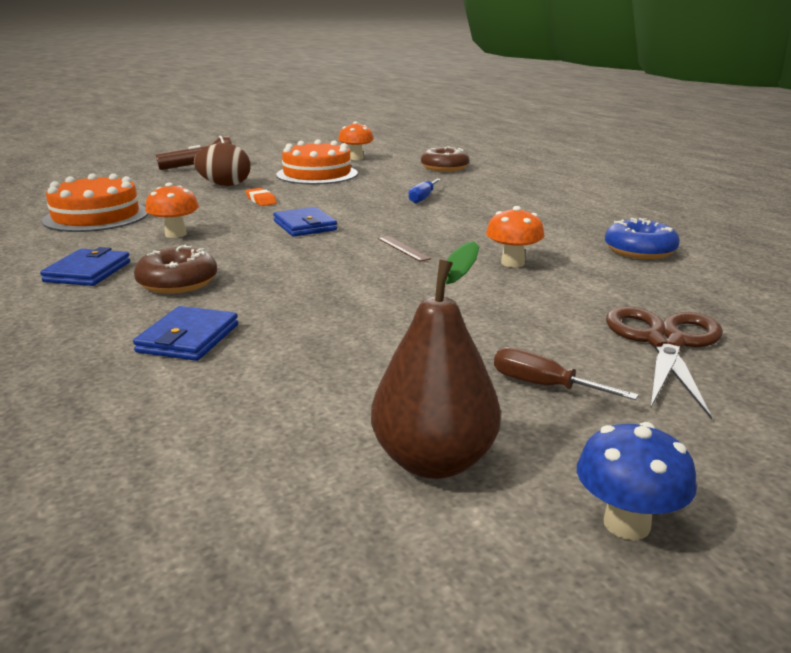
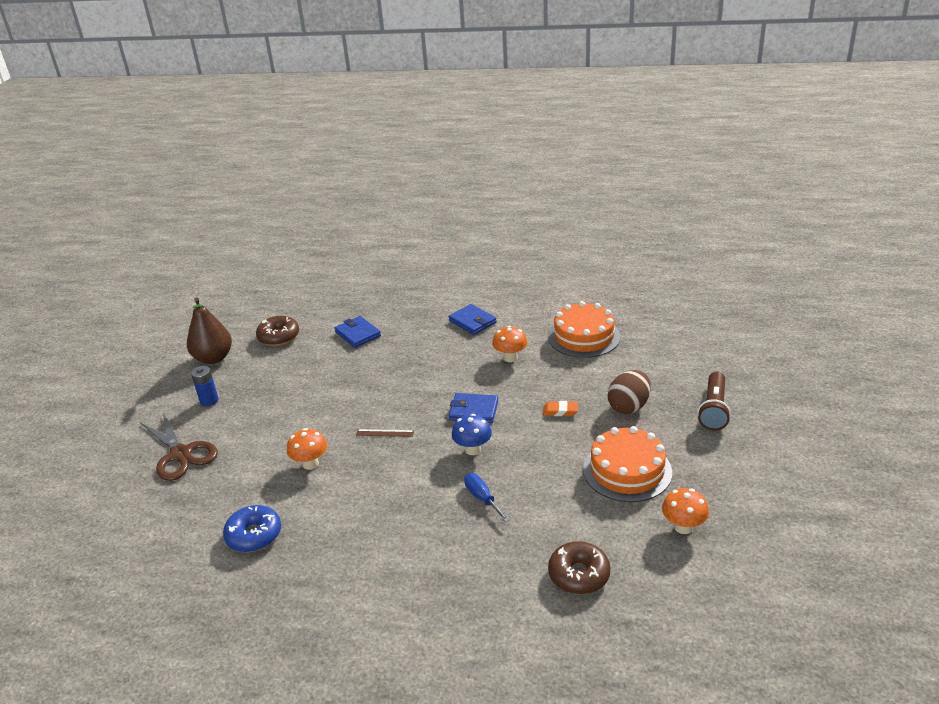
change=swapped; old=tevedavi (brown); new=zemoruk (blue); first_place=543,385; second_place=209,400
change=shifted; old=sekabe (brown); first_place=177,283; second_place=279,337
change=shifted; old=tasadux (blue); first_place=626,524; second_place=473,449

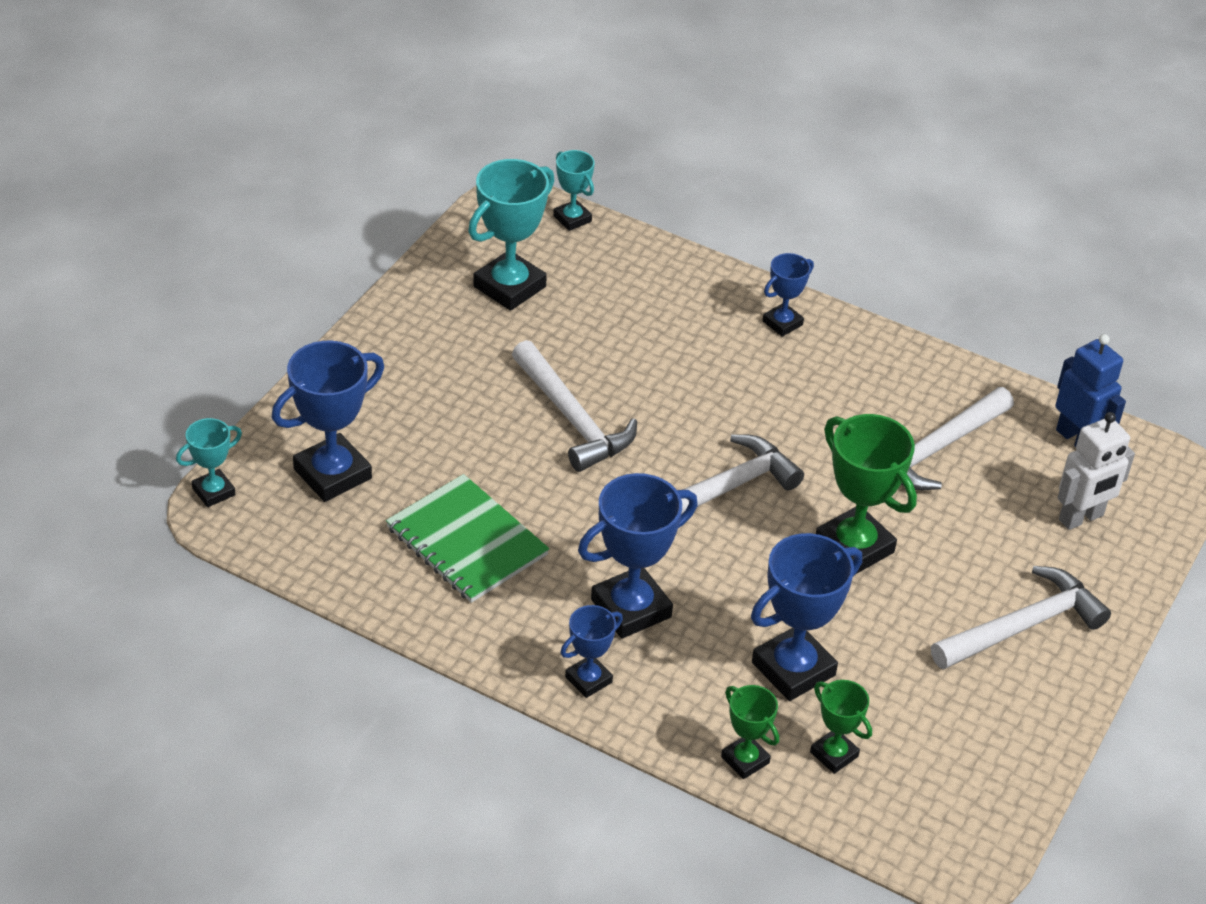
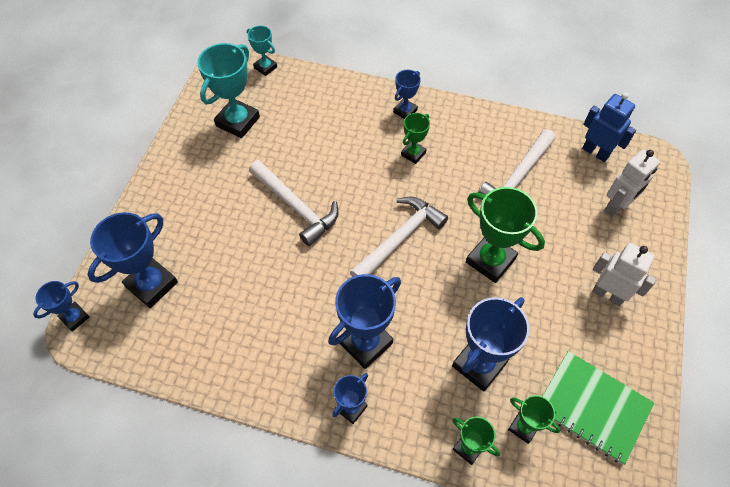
change=repainted; old=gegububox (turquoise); new=gegububox (blue); first_place=213,491; second_place=75,317
change=new; new=gegububox (green); second_place=413,154
change=shifted; old=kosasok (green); first_place=467,541; second_place=593,407
change=swapped; old=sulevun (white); new=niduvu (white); first_place=1022,626; second_place=607,294

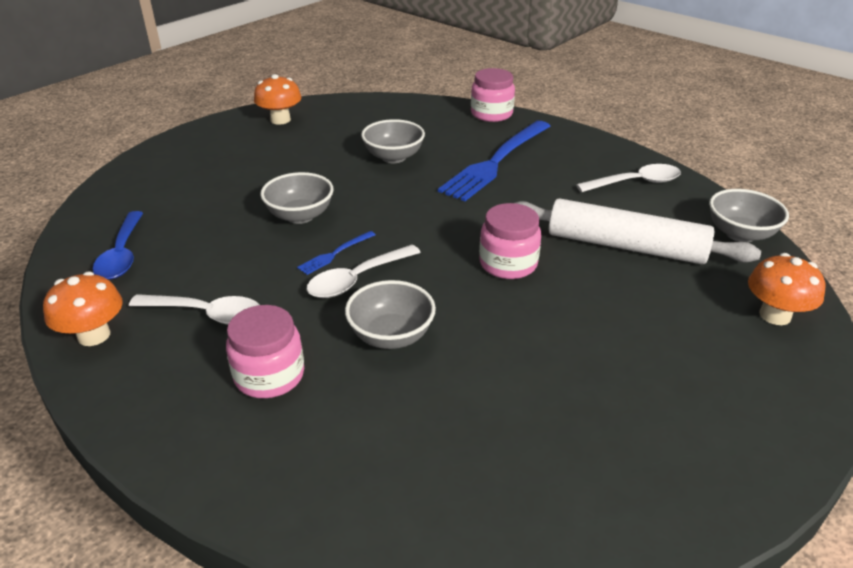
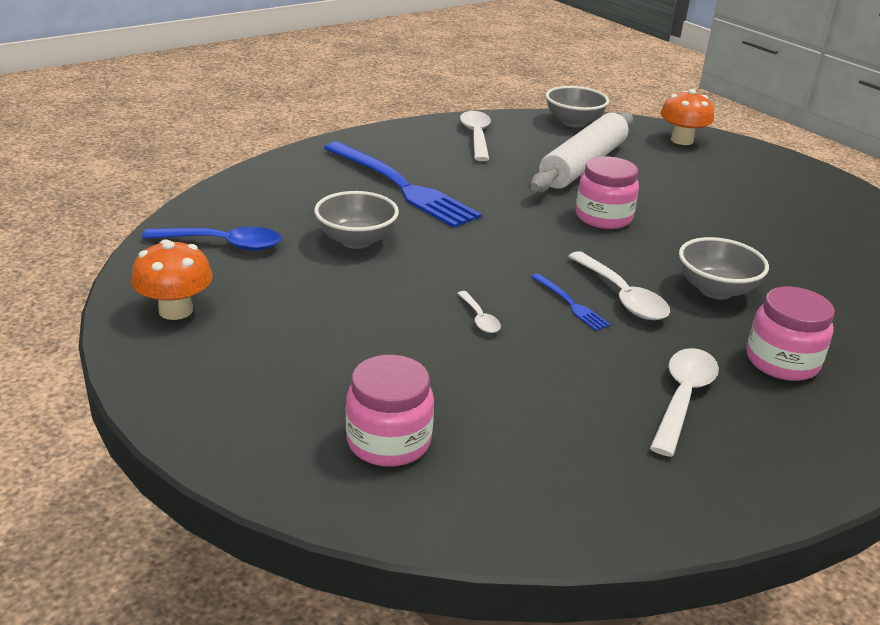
change=shifted; old=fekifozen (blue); first_place=122,255; second_place=223,244
change=shifted; old=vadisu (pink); first_place=491,114; second_place=388,441
change=swapped; old=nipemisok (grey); new=fekifozen (white); first_place=300,216; second_place=479,318
change=gone; old=tasadux (orange); first_place=94,335

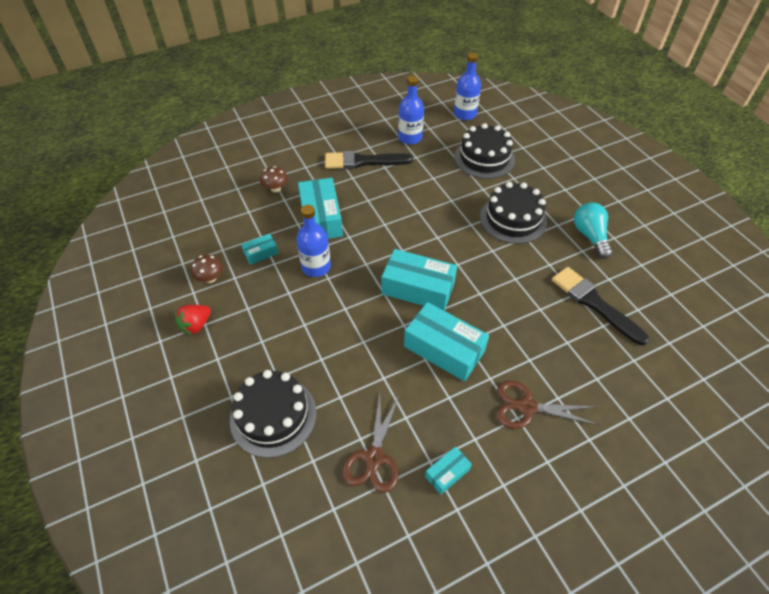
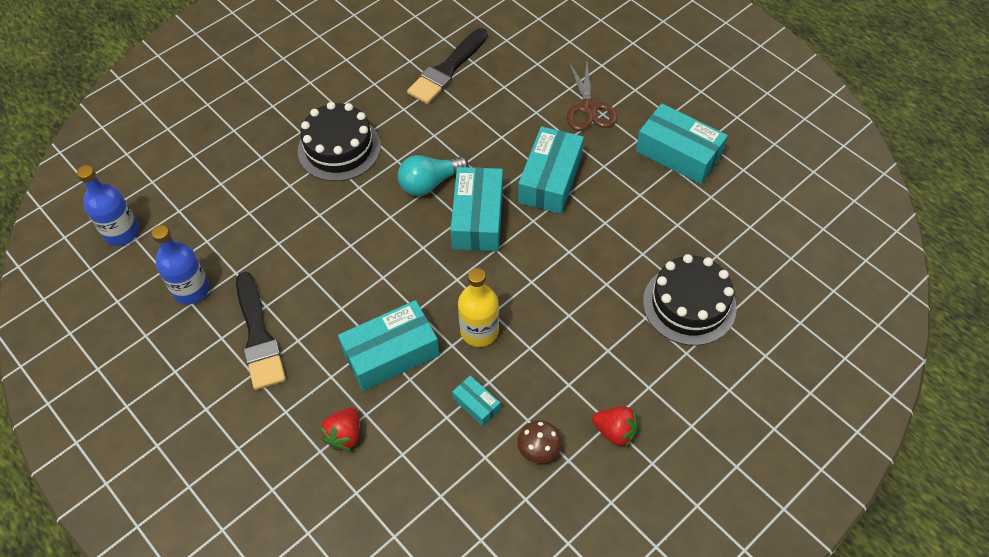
change=swapped; old=tasadux (brown); new=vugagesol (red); first_place=275,188; second_place=344,435
change=shifted; old=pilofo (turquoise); first_place=590,236; second_place=429,183
change=repainted; old=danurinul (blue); new=danurinul (yellow); first_place=316,267; second_place=479,331
change=scaled; old=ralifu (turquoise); first_place=447,473; second_place=678,153; factor=2.04
change=gone; old=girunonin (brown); first_place=374,458
change=gone; old=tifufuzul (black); first_place=484,158

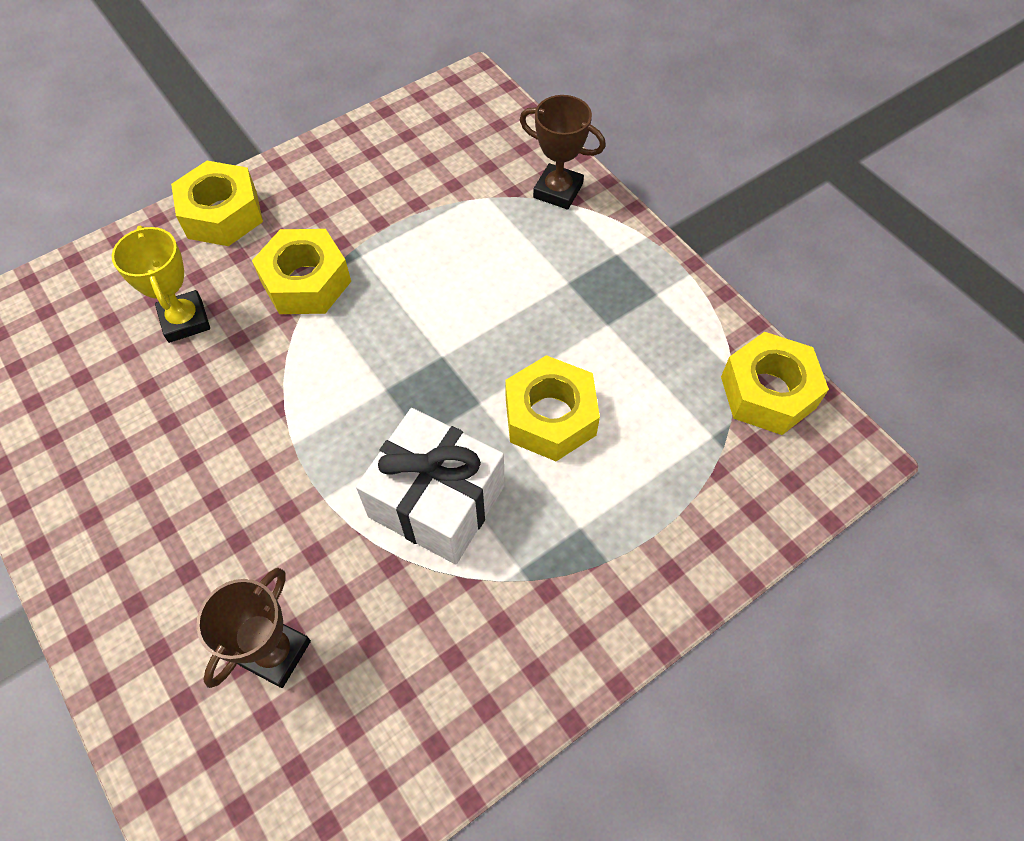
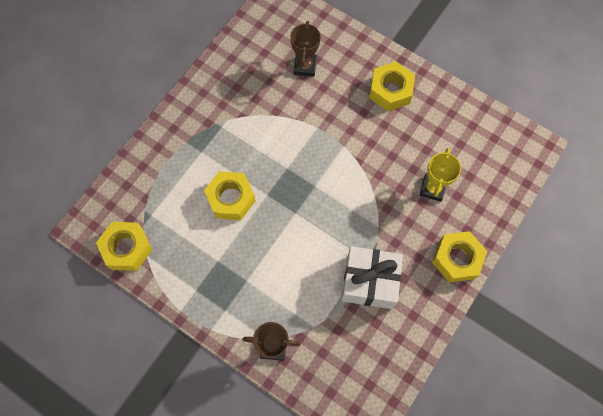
change=shifted; old=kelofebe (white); first_place=436,501; second_place=369,282
change=shifted; old=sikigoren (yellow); first_place=306,282; second_place=390,90
change=rotated; old=gegububox (yellow); first_place=185,320; second_place=432,188; degrees=60

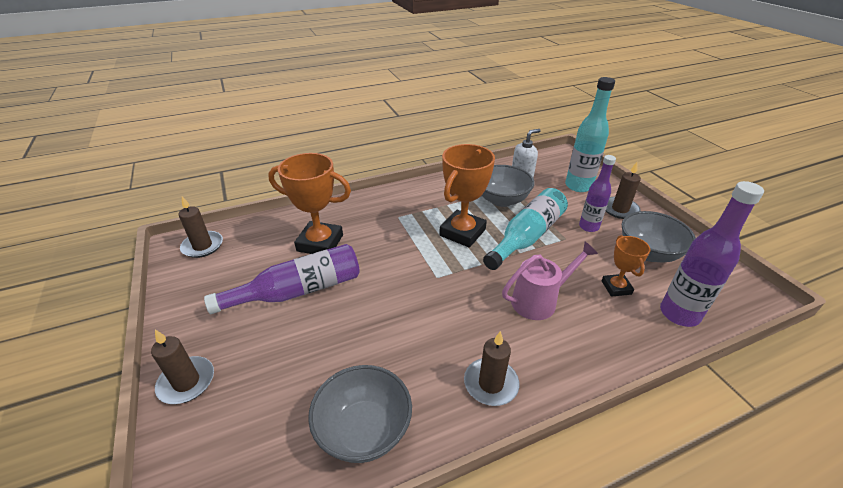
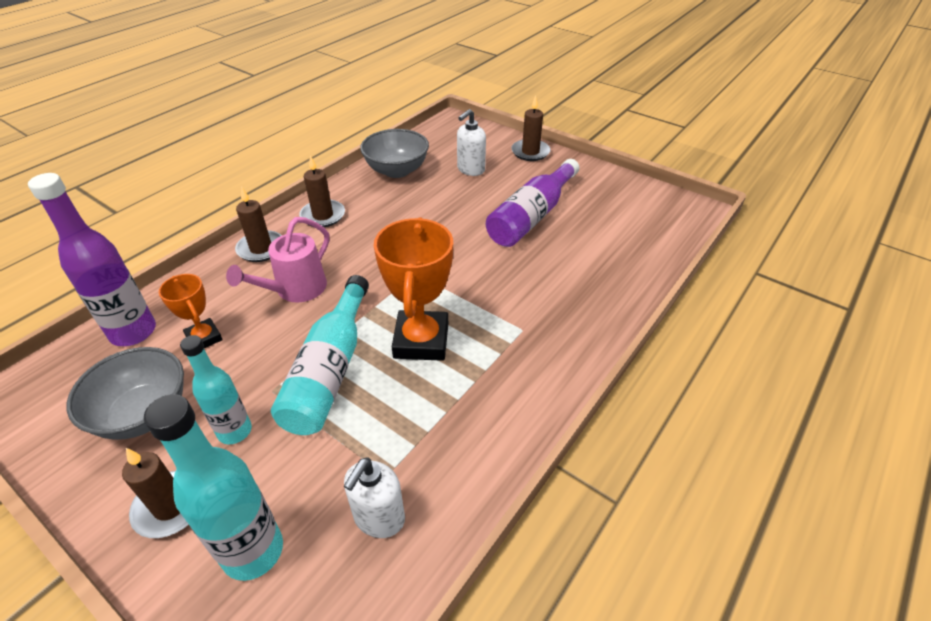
change=repainted; old=danurinul (purple); new=danurinul (turquoise); first_place=588,227; second_place=235,431
change=shifted; old=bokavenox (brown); first_place=202,246; second_place=261,248
change=new; new=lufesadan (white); second_place=470,170
change=gone; old=gegububox (orange); first_place=320,243
change=gone; old=nipemisok (grey); first_place=501,200

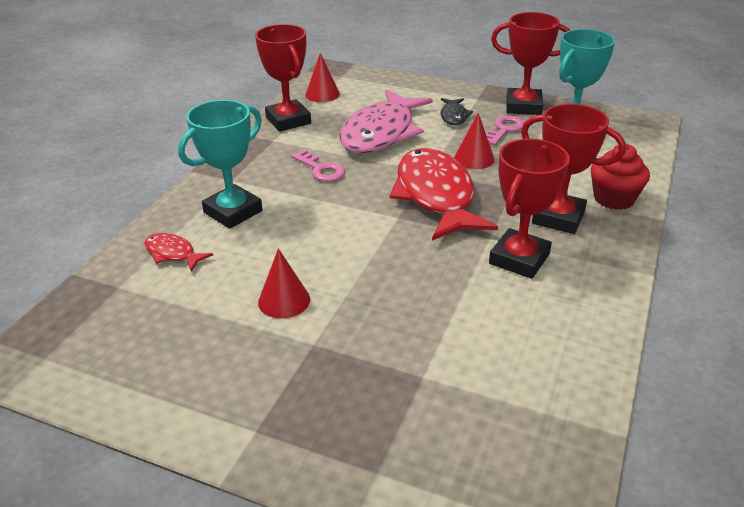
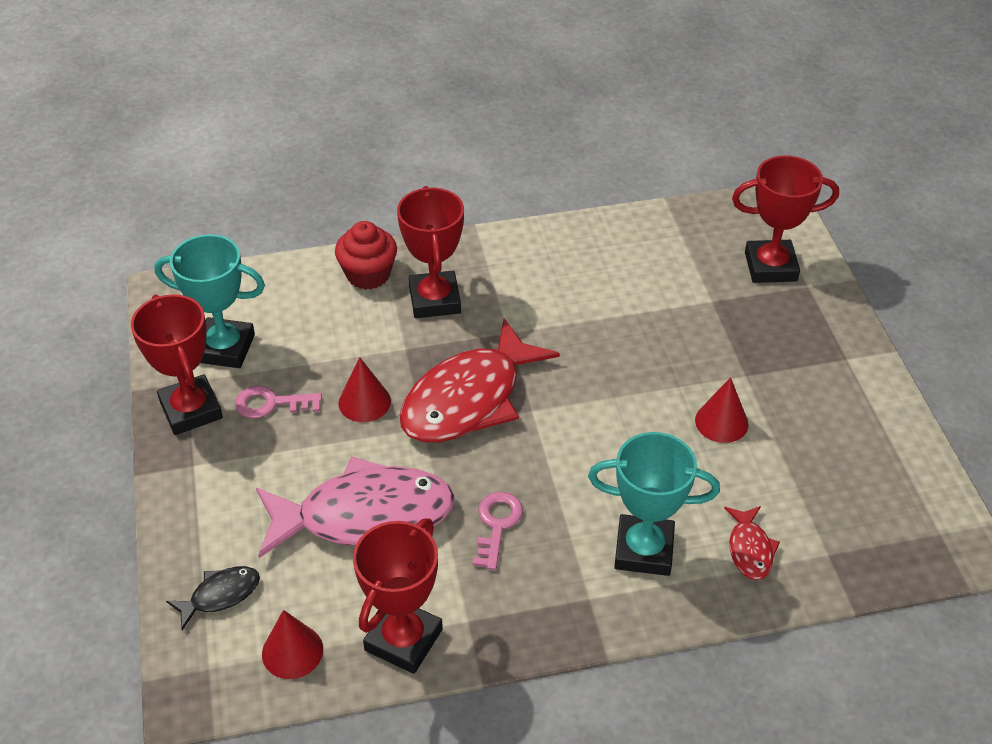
change=shifted; old=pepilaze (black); first_place=454,116; second_place=220,595
change=shifted; old=gegububox (red); first_place=519,259; second_place=770,267

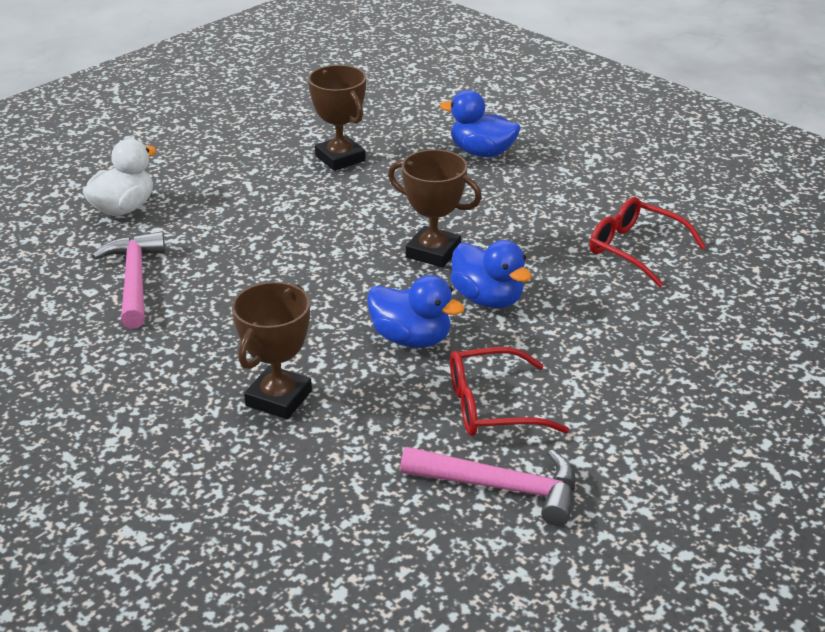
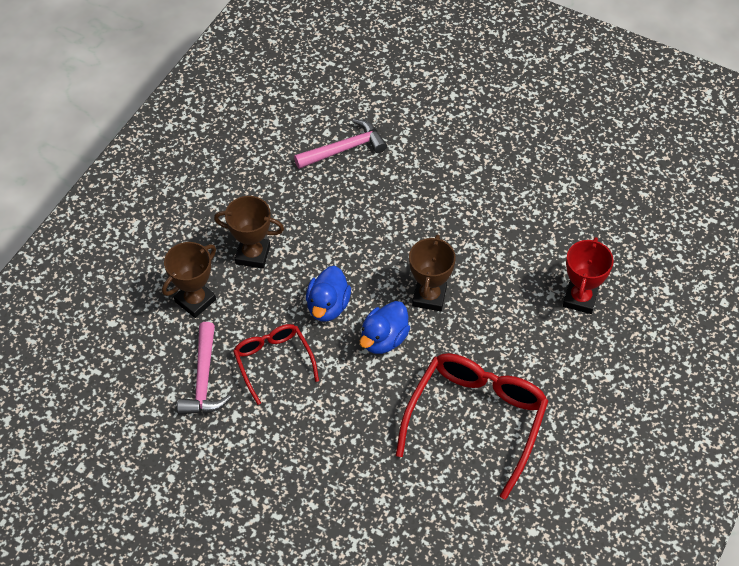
change=shifted; old=gegububox (brown); first_place=340,158; second_place=195,300
change=scaled; old=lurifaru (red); first_place=635,249; second_place=476,420; factor=1.72
change=swapped; old=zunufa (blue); new=gegububox (red); first_place=482,152; second_place=580,298
change=gone; old=zunufa (white); first_place=123,208

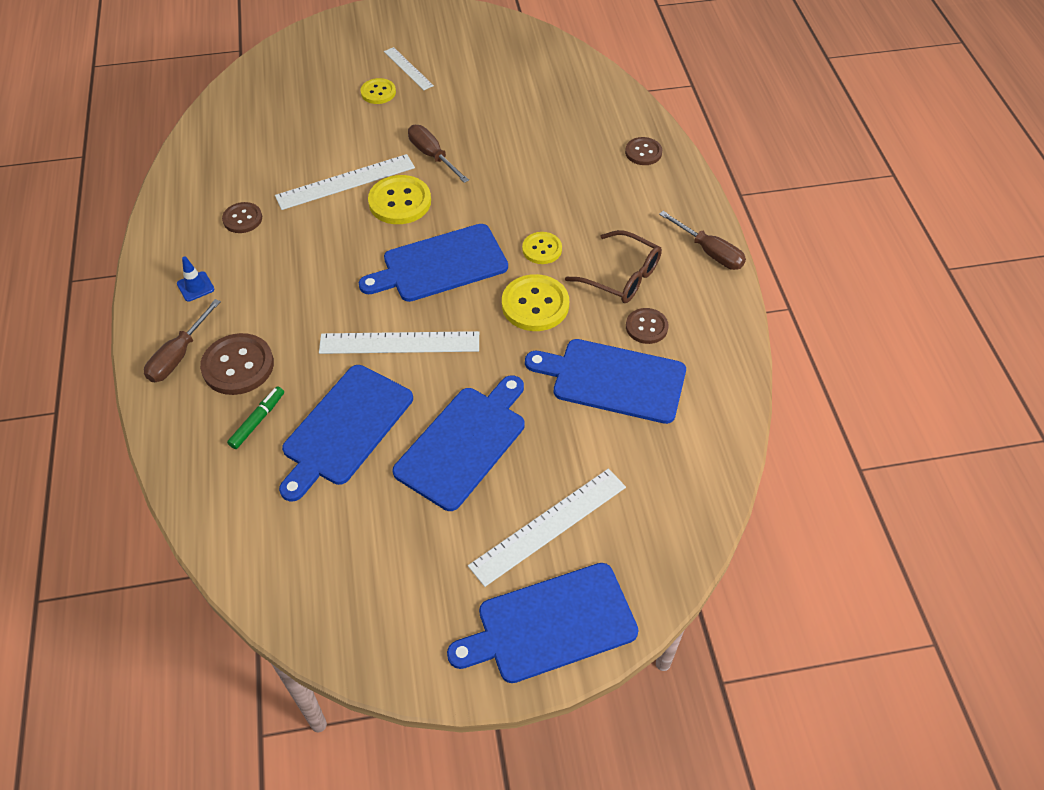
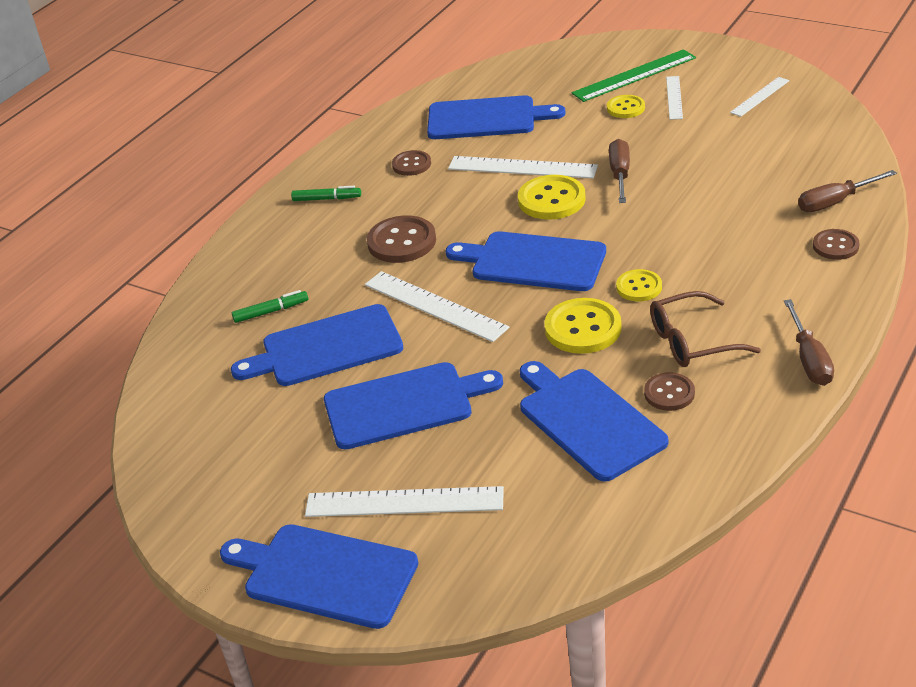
change=swapped; old=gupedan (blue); new=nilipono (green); first_place=195,286; second_place=327,199
change=shifted; old=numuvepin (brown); first_place=238,366; second_place=402,242
change=new; new=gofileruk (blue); second_place=486,118
change=new; new=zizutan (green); second_place=634,75
change=rotated; old=lurifaru (brown); first_place=622,276; second_place=692,341; degrees=90
change=new; new=zizutan (white); second_place=760,96
change=shifted; old=tevedavi (brown); first_place=179,355; second_place=835,202

